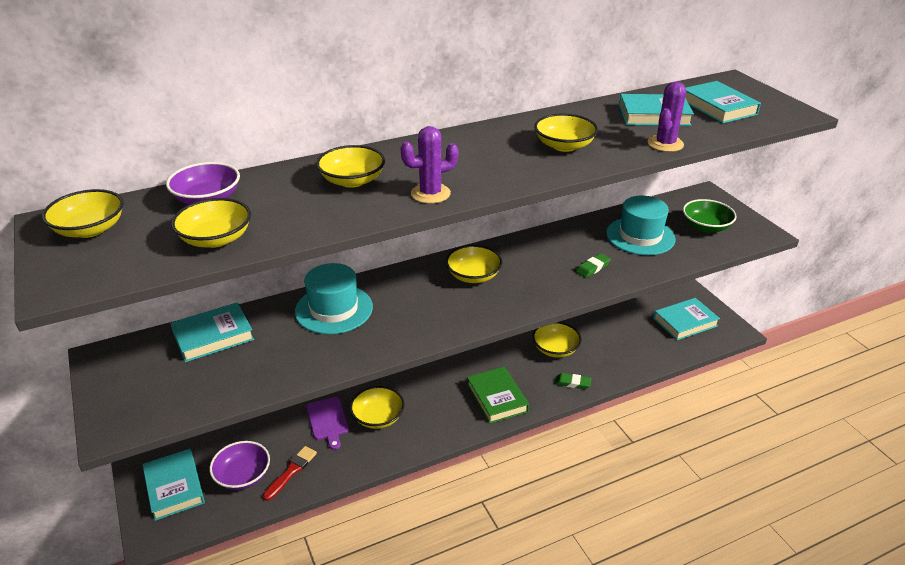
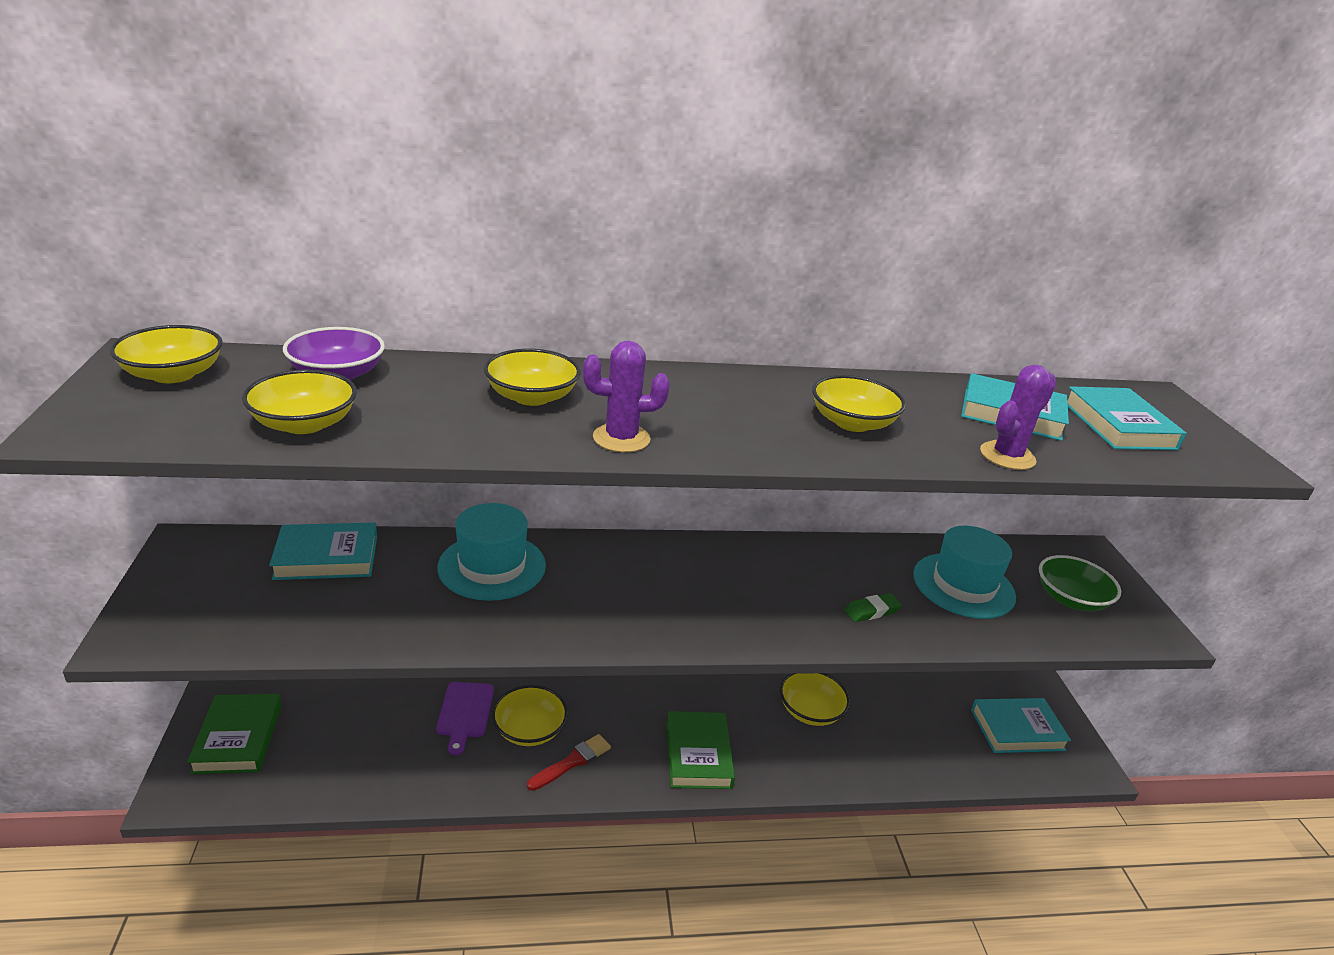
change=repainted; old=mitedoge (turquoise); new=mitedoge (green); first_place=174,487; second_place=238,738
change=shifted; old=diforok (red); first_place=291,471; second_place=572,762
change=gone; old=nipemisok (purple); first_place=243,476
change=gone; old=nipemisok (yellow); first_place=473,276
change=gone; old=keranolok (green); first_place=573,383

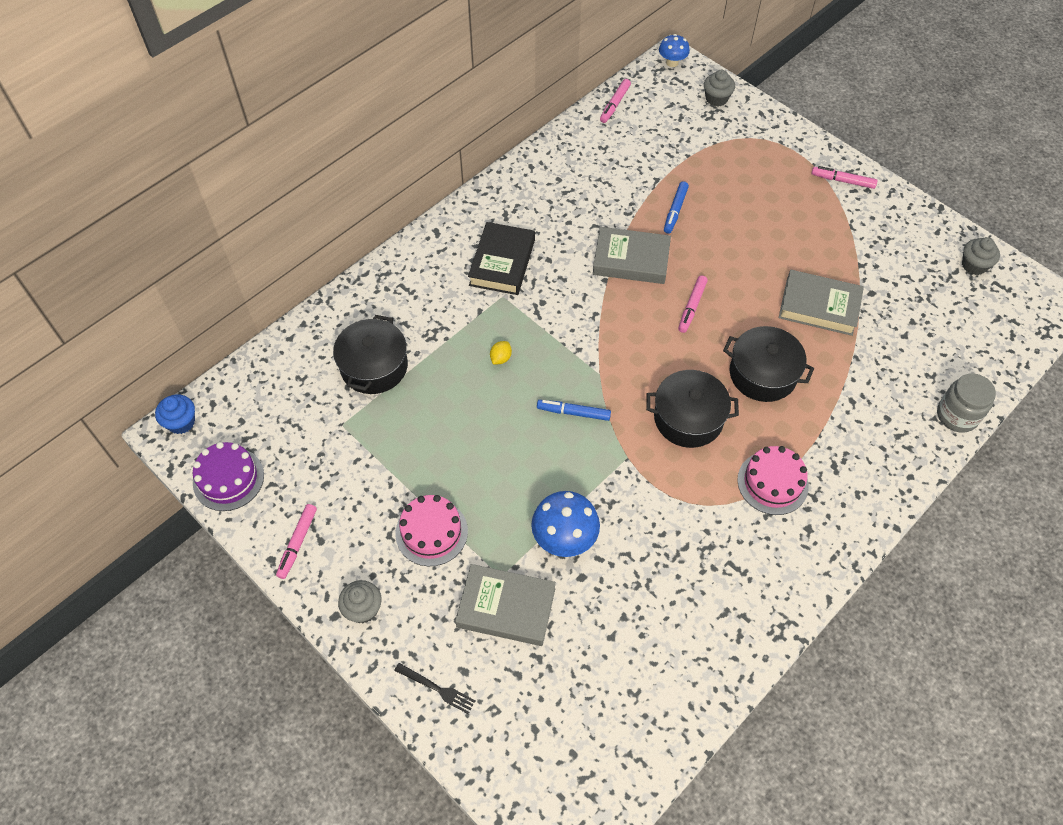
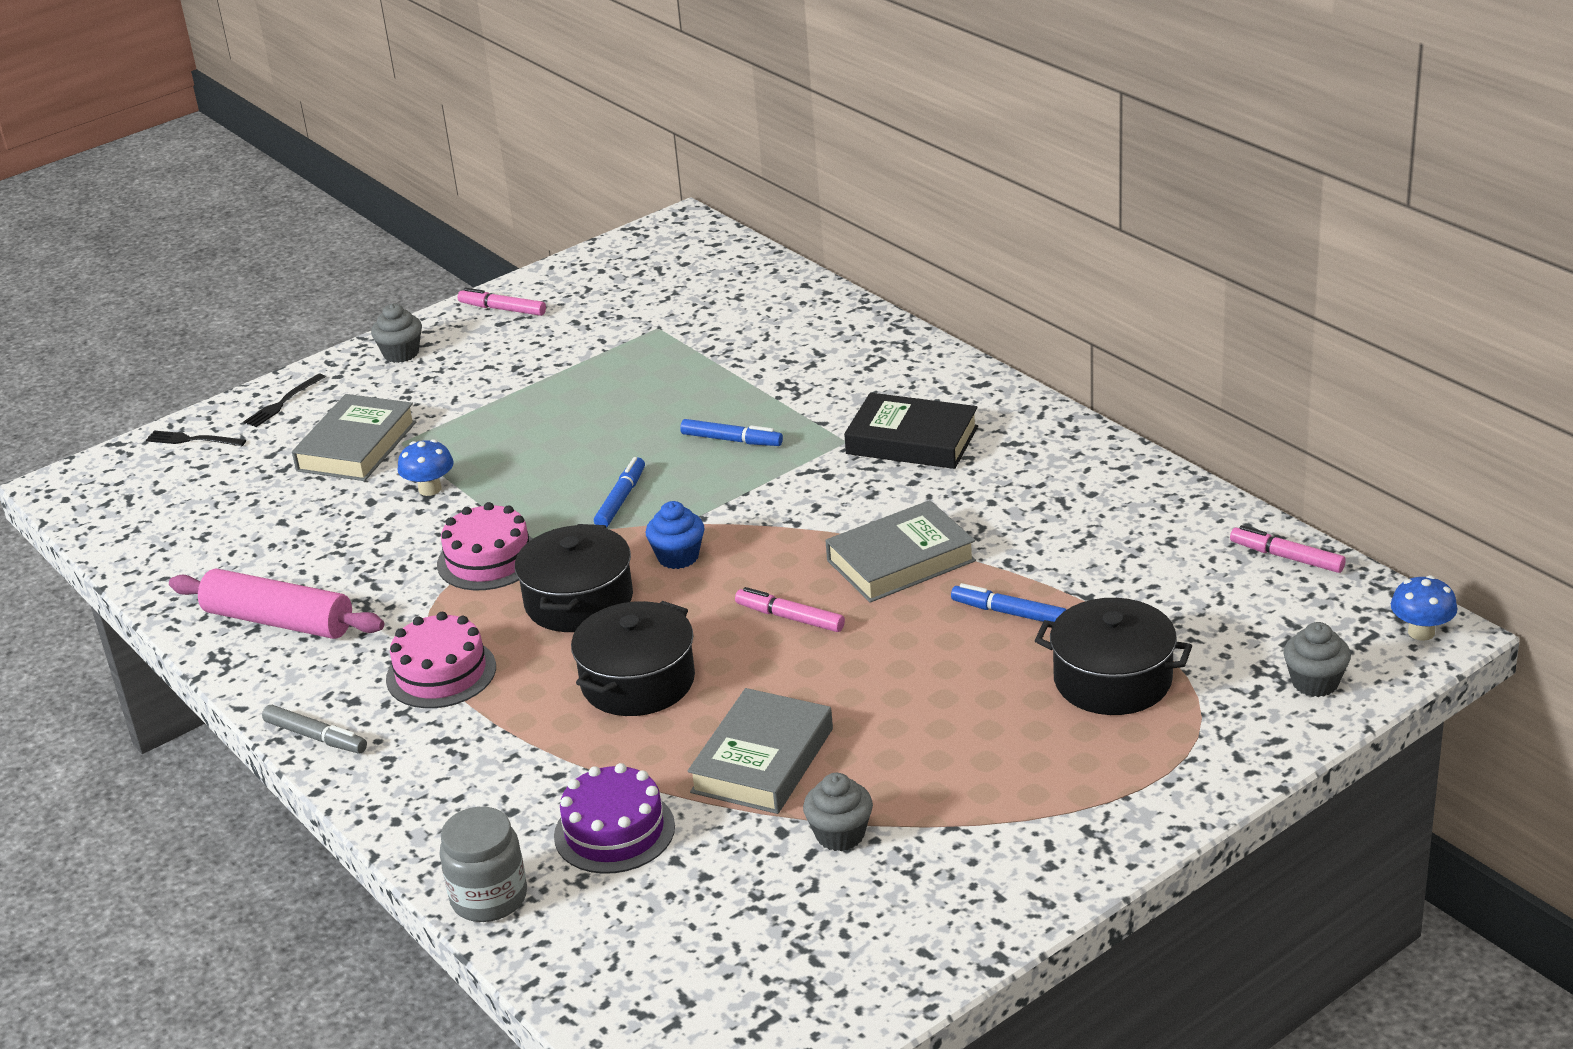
change=new; new=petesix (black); second_place=192,440
change=new; new=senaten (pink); second_place=279,621
change=new; new=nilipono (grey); second_place=316,737
change=scaled; old=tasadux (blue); first_place=564,538; second_place=430,489; factor=0.62
change=shifted; old=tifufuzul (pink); first_place=431,532; second_place=488,559
change=shifted; old=tifufuzul (purple); first_place=228,479; second_place=614,831
change=shifted; old=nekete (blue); first_place=181,422; second_place=678,557
change=swapped; old=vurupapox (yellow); new=nilipono (blue); first_place=500,358; second_place=732,440
change=shifted; old=nekete (grey); first_place=974,265; second_place=840,835
change=rotated; old=mitedoge (grey); first_place=631,260; second_place=901,561; degrees=45
change=shifted; old=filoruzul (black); first_place=374,366; second_place=1112,680
change=gone; old=nilipono (pink); first_place=842,181

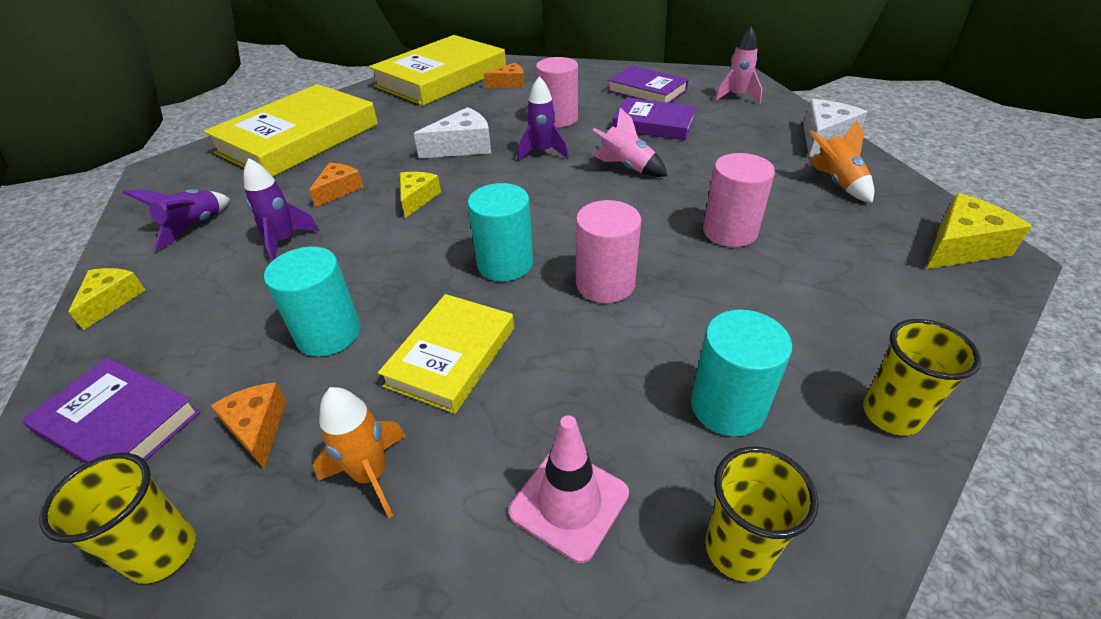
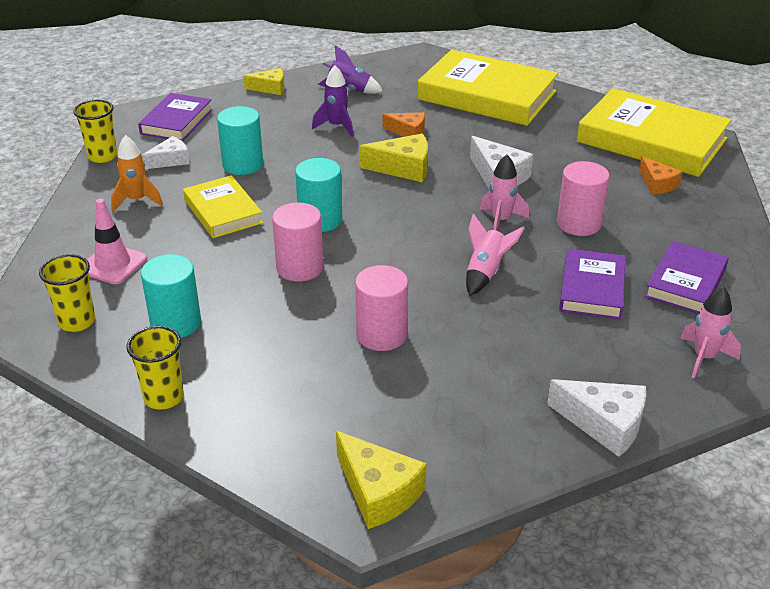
change=repainted; old=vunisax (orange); new=vunisax (white); first_place=258,427; second_place=170,160
change=rotated; old=mitedoge (yellow); first_place=452,356; second_place=222,211; degrees=45
change=scaled; old=vunisax (yellow); first_place=417,198; second_place=403,168; factor=1.52
change=repainted; old=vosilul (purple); new=vosilul (pink); first_place=542,152; second_place=501,221
change=gone; old=vosilul (orange); first_place=836,182

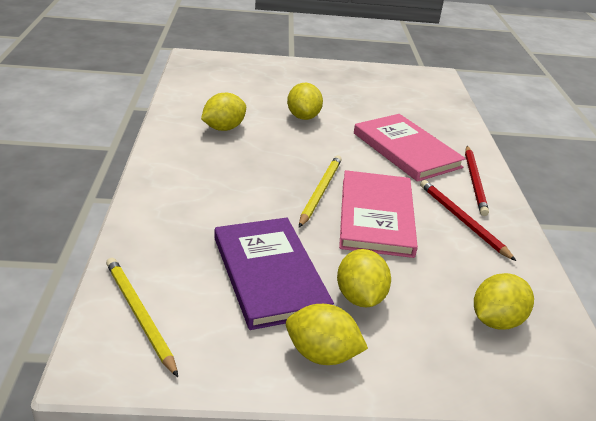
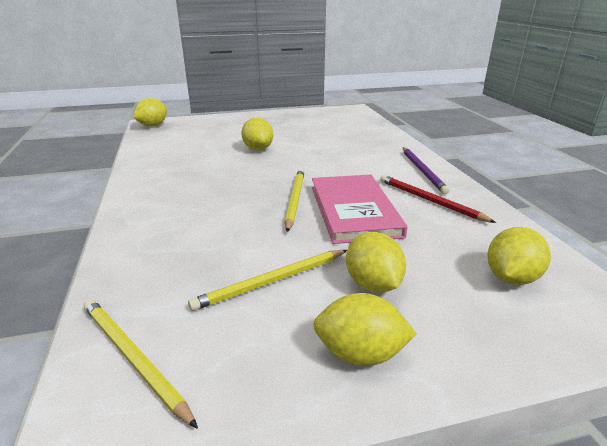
change=shifted; old=vurupapox (yellow); first_place=224,128; second_place=153,125
change=swapped; old=mitedoge (purple); new=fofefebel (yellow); first_place=269,274; second_place=272,281
change=repainted; old=fofefebel (red); new=fofefebel (purple); first_place=474,182; second_place=422,171
change=gone; old=mitedoge (pink); first_place=406,150

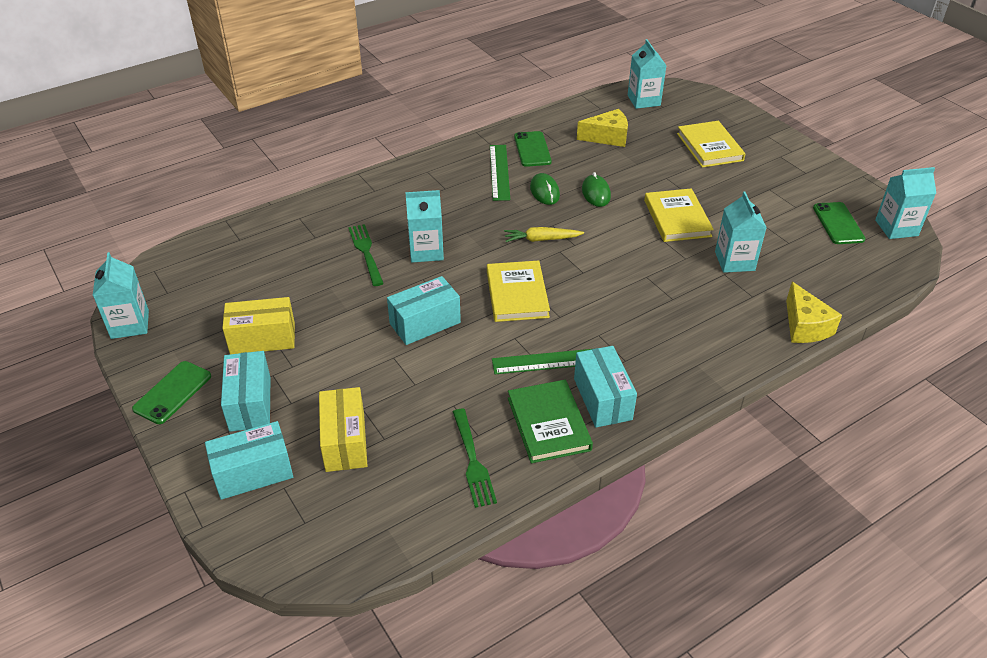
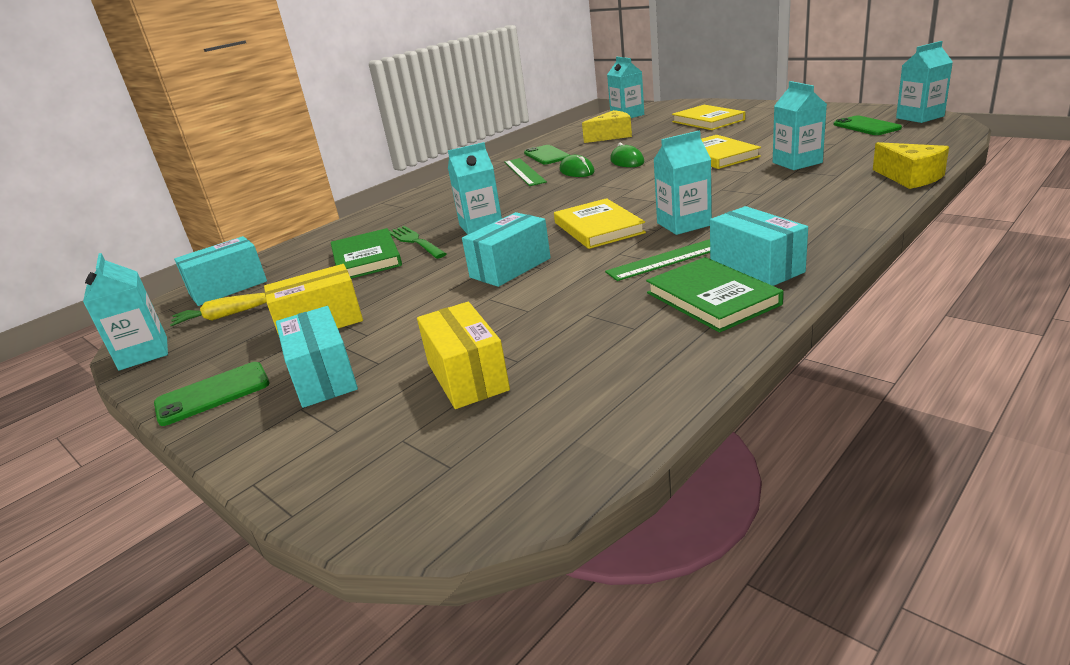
change=rotated; old=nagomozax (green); first_place=172,392; second_place=213,394; degrees=45
change=shifted; old=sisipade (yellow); first_place=541,239; second_place=226,315
change=shifted; old=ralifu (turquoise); first_place=253,473; second_place=228,288
change=new; new=mitedoge (green); second_place=366,258
change=new; new=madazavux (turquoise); second_place=683,224
change=gone; old=petesix (green); first_place=473,461

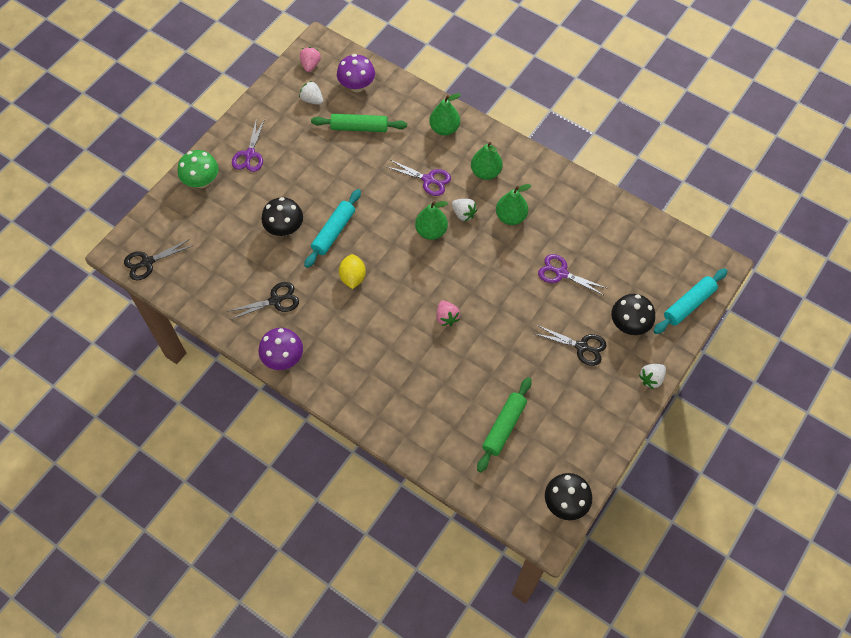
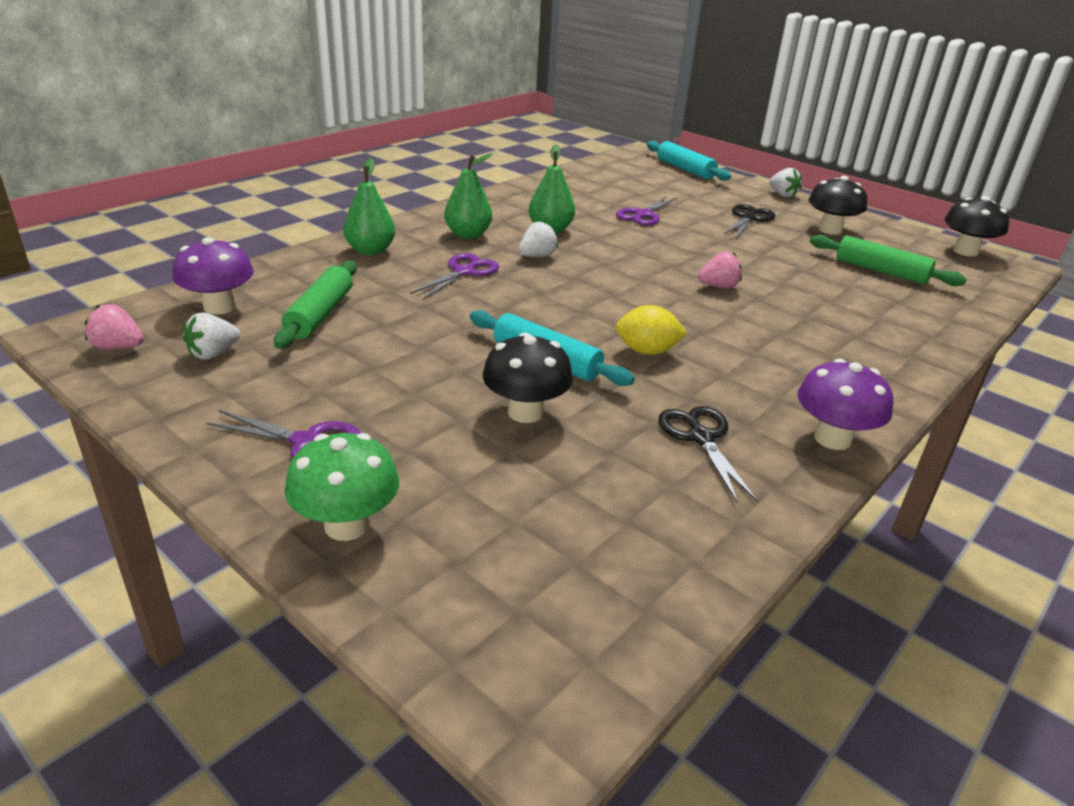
change=shifted; old=tasadux (black); first_place=629,324; second_place=830,230
change=gone; old=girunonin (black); first_place=147,262
change=gone; old=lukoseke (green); first_place=431,231

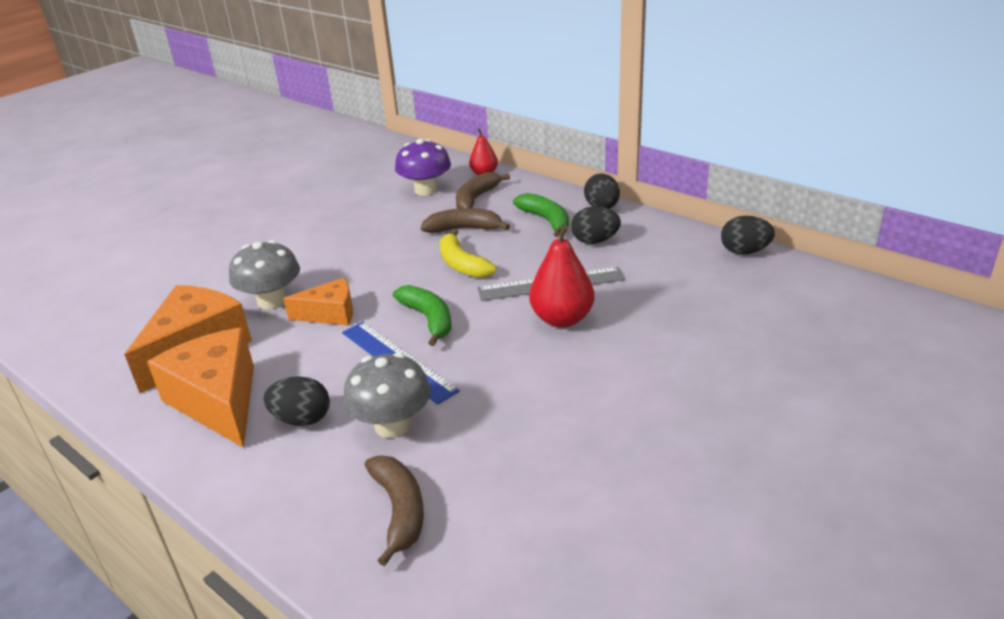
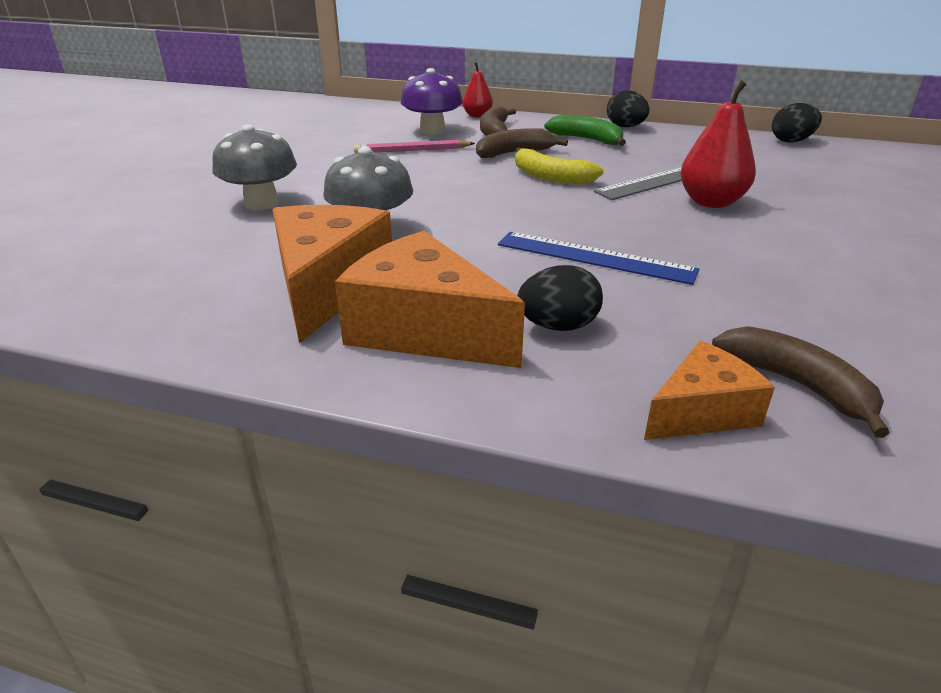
change=shifted; old=tasadux (grey); first_place=392,425; second_place=261,203
change=new; new=fofefebel (pink); second_place=412,150
change=shifted; old=vunisax (orange); first_place=330,314; second_place=702,412
change=gone; old=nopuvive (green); first_place=428,319
change=gone; old=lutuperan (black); first_place=595,241

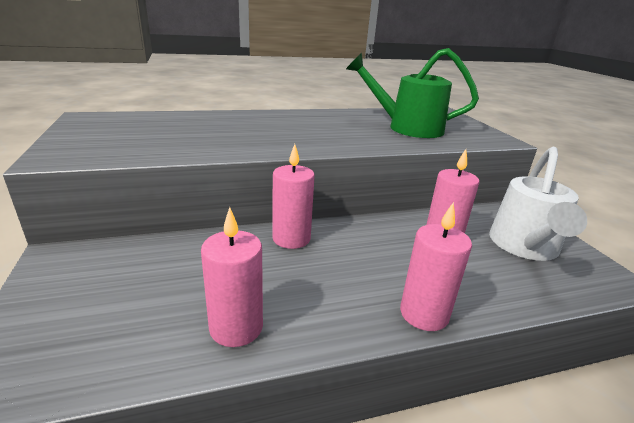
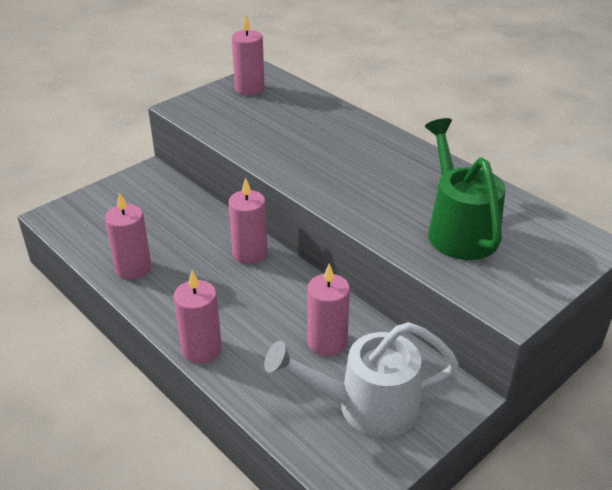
change=new; new=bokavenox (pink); second_place=249,88

